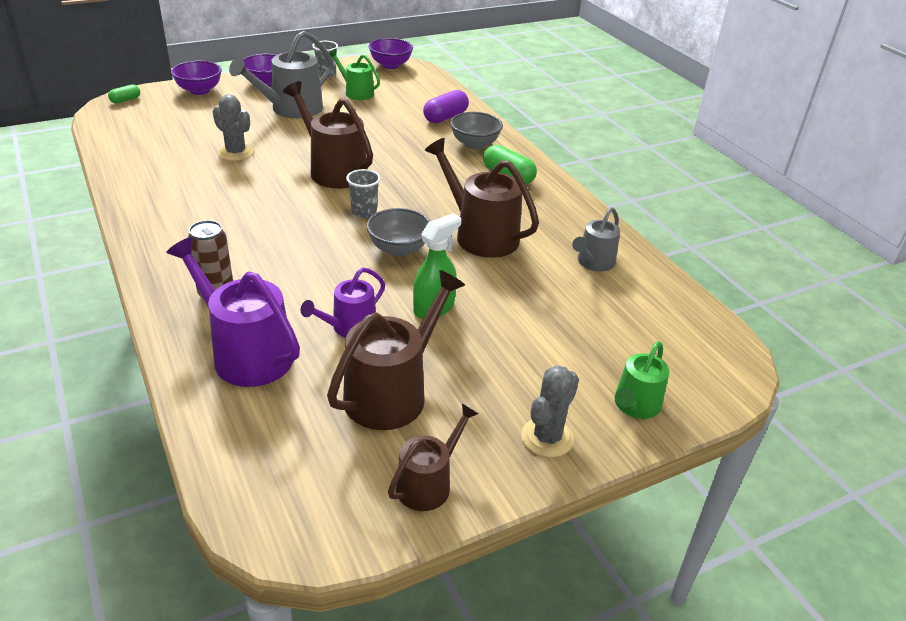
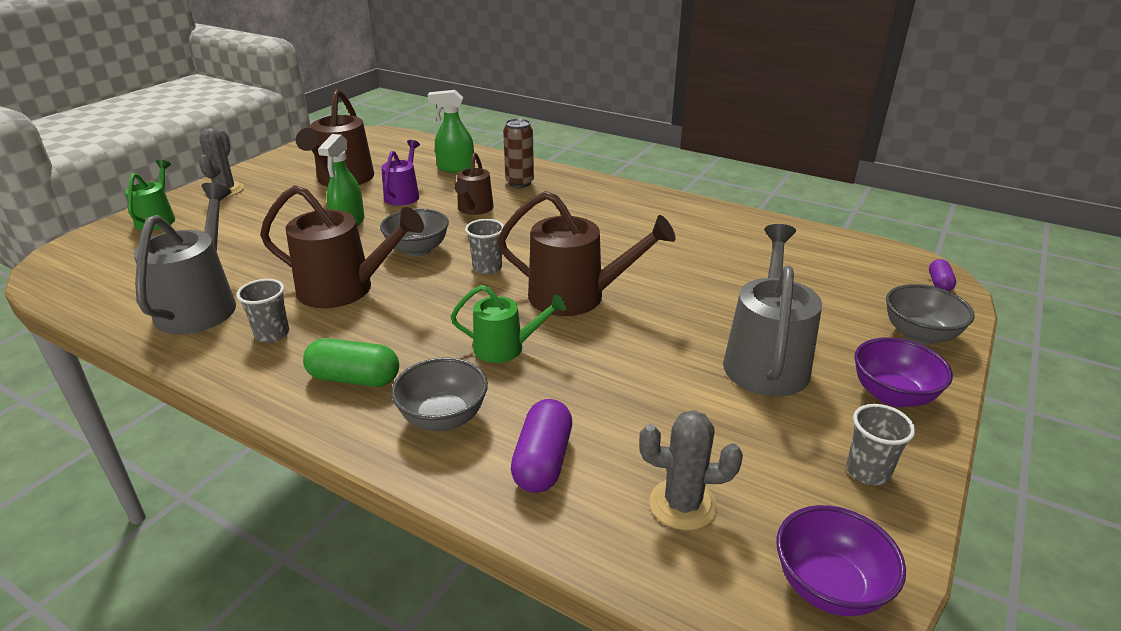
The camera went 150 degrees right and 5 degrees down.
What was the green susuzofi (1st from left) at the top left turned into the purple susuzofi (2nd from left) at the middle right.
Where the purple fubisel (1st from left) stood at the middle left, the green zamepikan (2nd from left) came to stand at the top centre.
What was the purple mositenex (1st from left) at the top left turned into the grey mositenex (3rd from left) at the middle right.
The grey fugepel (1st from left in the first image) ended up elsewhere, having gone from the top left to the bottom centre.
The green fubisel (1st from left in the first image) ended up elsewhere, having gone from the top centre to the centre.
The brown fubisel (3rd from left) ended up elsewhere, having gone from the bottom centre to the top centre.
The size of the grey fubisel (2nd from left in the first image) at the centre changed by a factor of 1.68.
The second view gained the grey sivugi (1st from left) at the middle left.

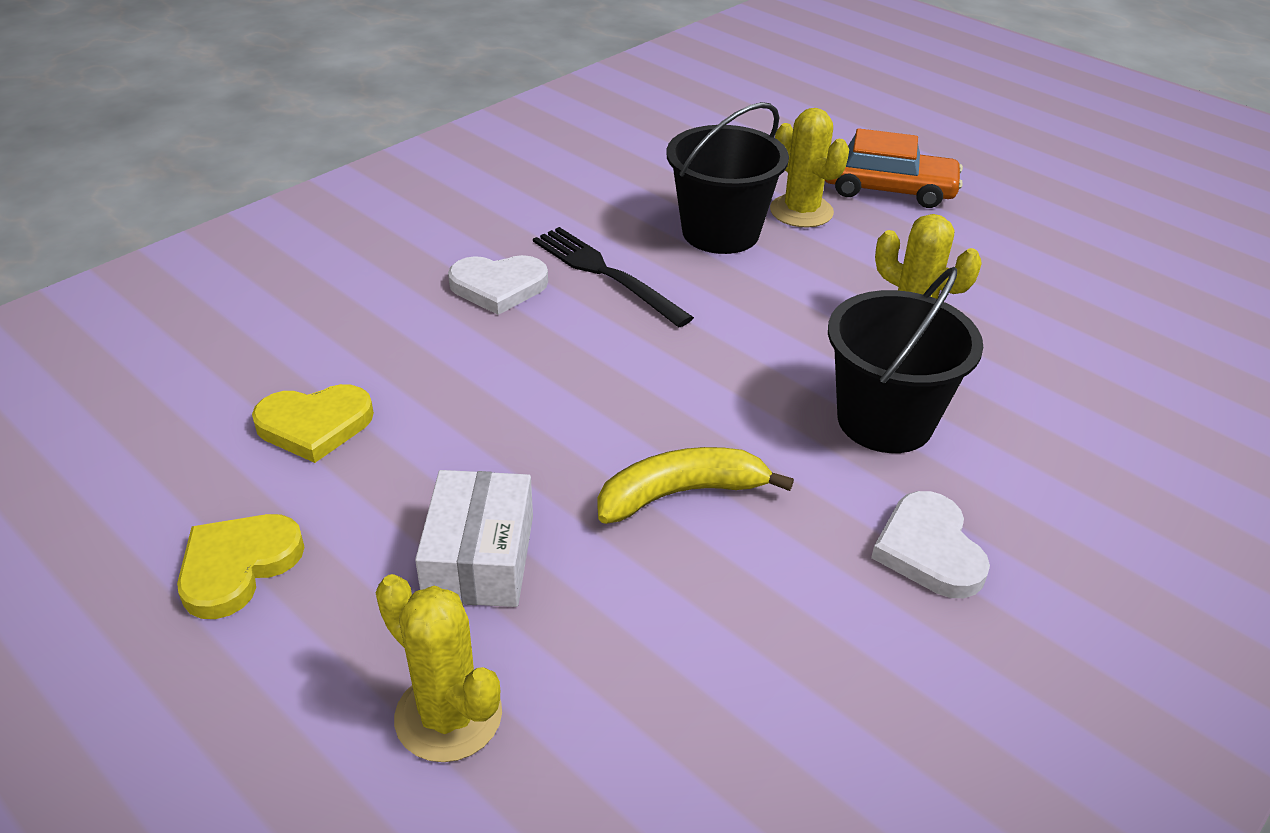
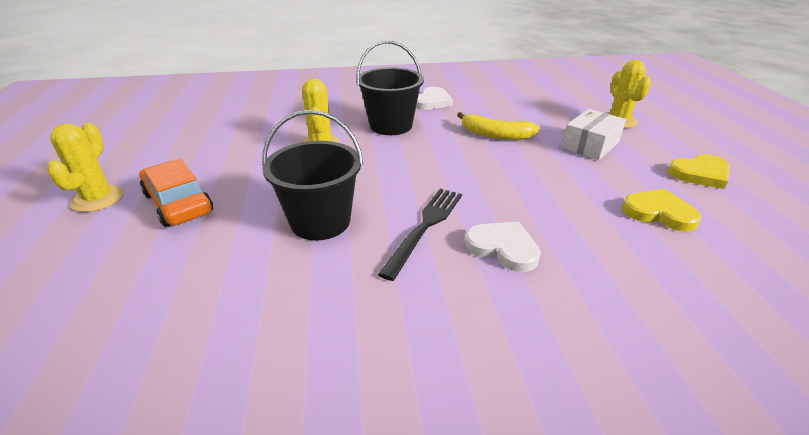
The camera went 140 degrees left and 5 degrees down.
The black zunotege at the top centre ended up facing another way, 150 degrees counterclockwise from before.
The yellow fugepel (2nd from left in the first image) ended up elsewhere, having gone from the top centre to the middle left.

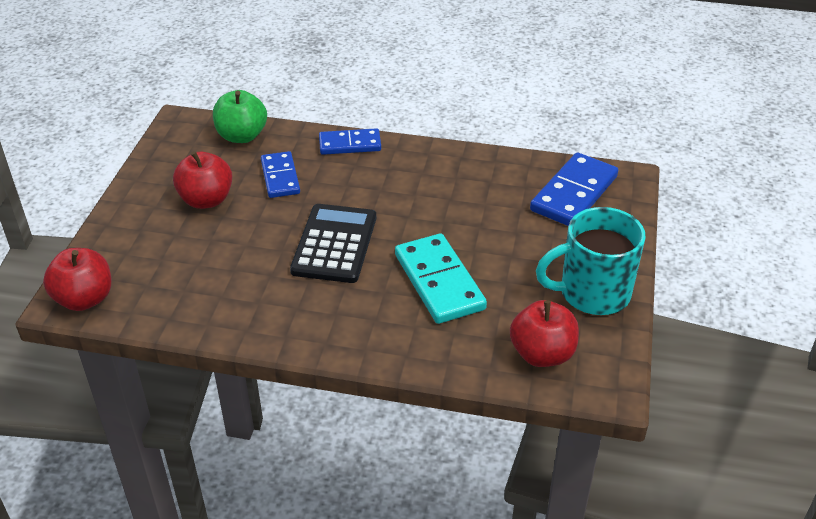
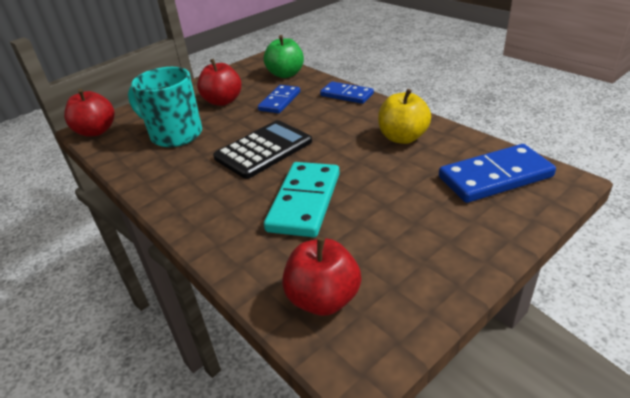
The camera went 40 degrees right and 5 degrees down.
The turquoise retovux ended up elsewhere, having gone from the middle right to the top left.
The second view gained the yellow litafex at the top centre.

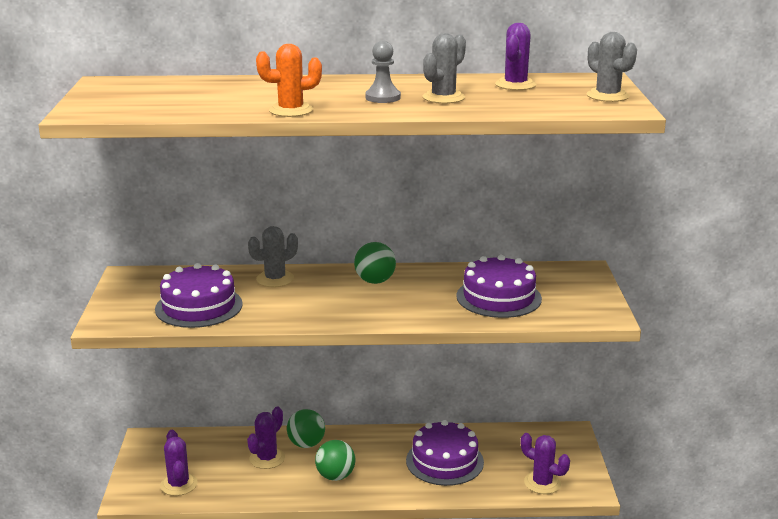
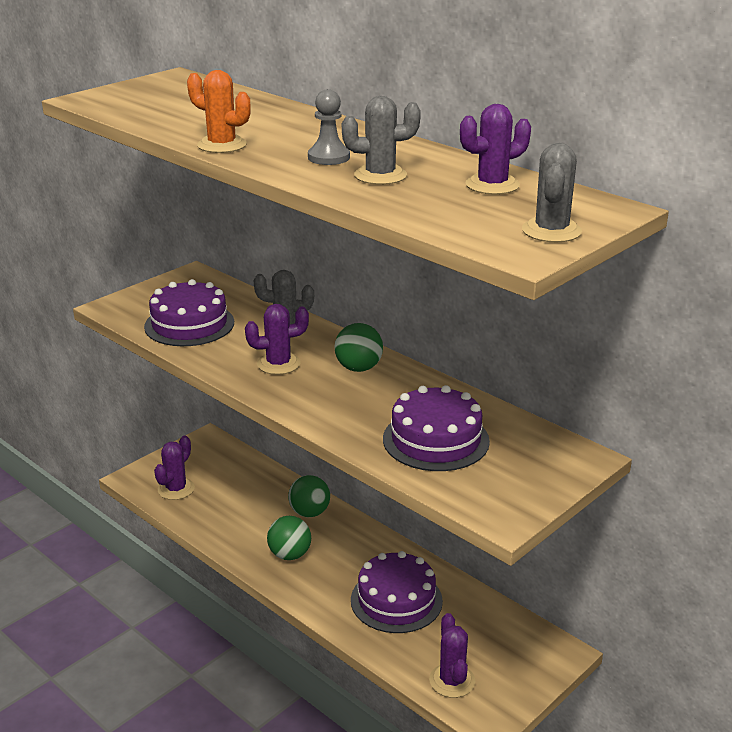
The camera went 45 degrees right and 5 degrees up.
The purple fugepel (2nd from left) ended up elsewhere, having gone from the bottom centre to the centre.

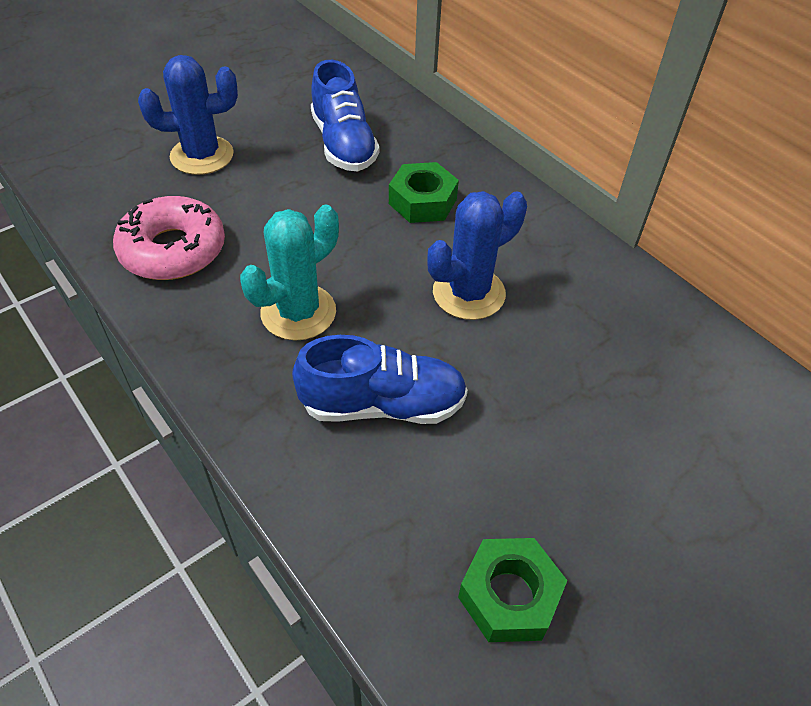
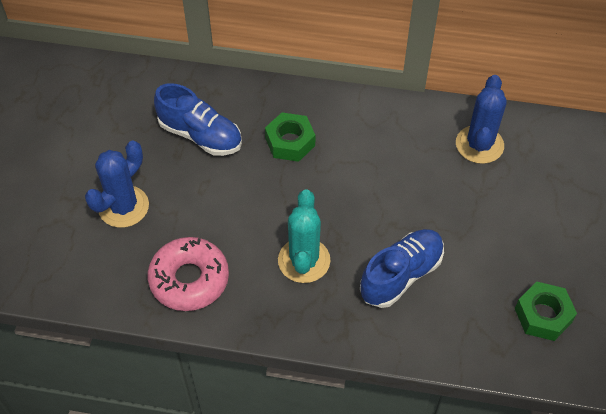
The camera went 40 degrees left and 5 degrees up.
The blue fugepel (2nd from left) ended up elsewhere, having gone from the centre to the top right.

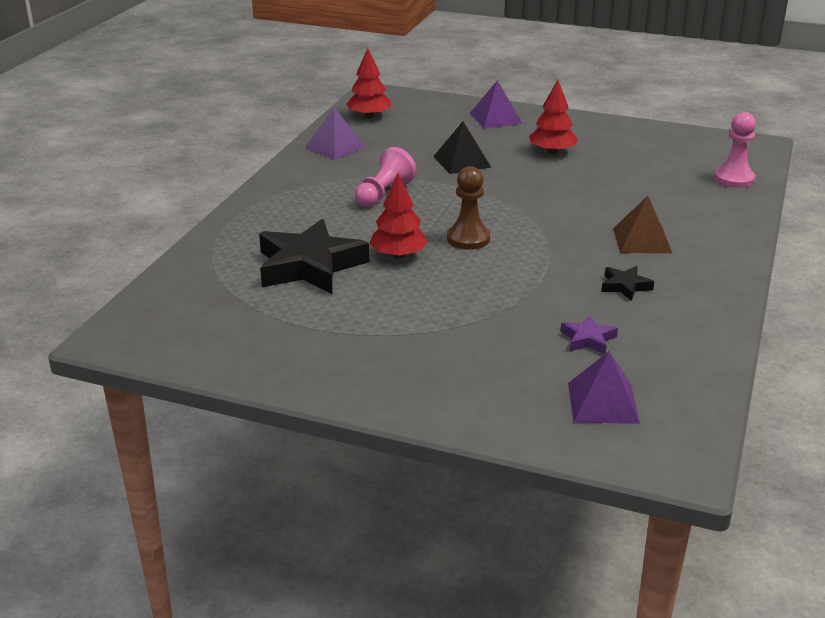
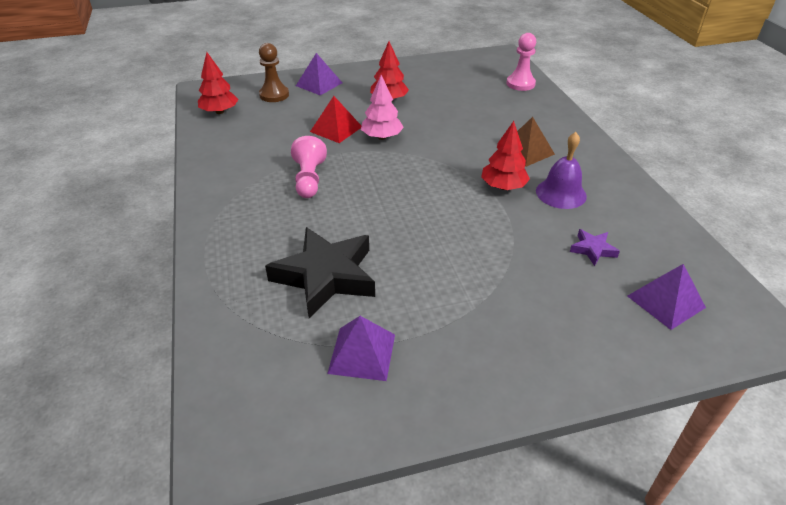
The camera went 35 degrees left and 10 degrees up.
The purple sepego (1st from left in the first image) ended up elsewhere, having gone from the top centre to the bottom centre.
The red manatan (2nd from left in the first image) ended up elsewhere, having gone from the centre to the top centre.
What was the black sepego at the top centre turned into the red sepego at the top centre.
The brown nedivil ended up elsewhere, having gone from the centre to the top centre.
Where the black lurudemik (2nd from left) stood at the middle right, the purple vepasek came to stand at the middle right.
The second view gained the pink manatan at the top centre.

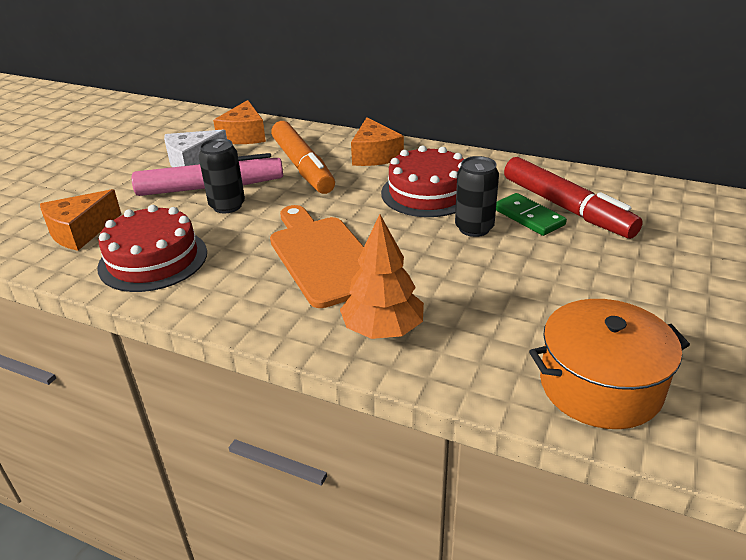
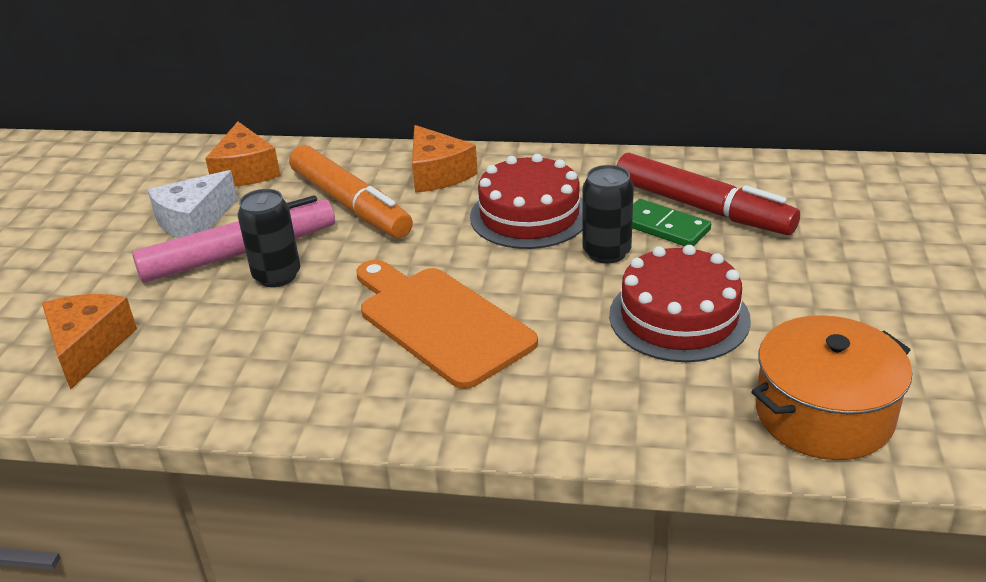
The camera went 15 degrees left and 0 degrees up.
The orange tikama (1st from left) at the middle left ended up facing another way, 150 degrees clockwise from before.
The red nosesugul (1st from left in the first image) ended up elsewhere, having gone from the middle left to the middle right.
The second view lost the orange manatan at the centre.

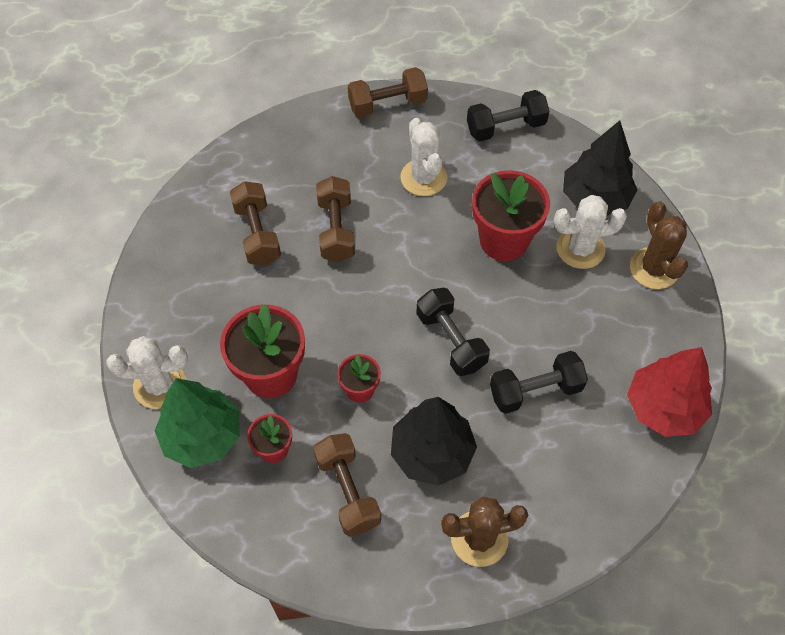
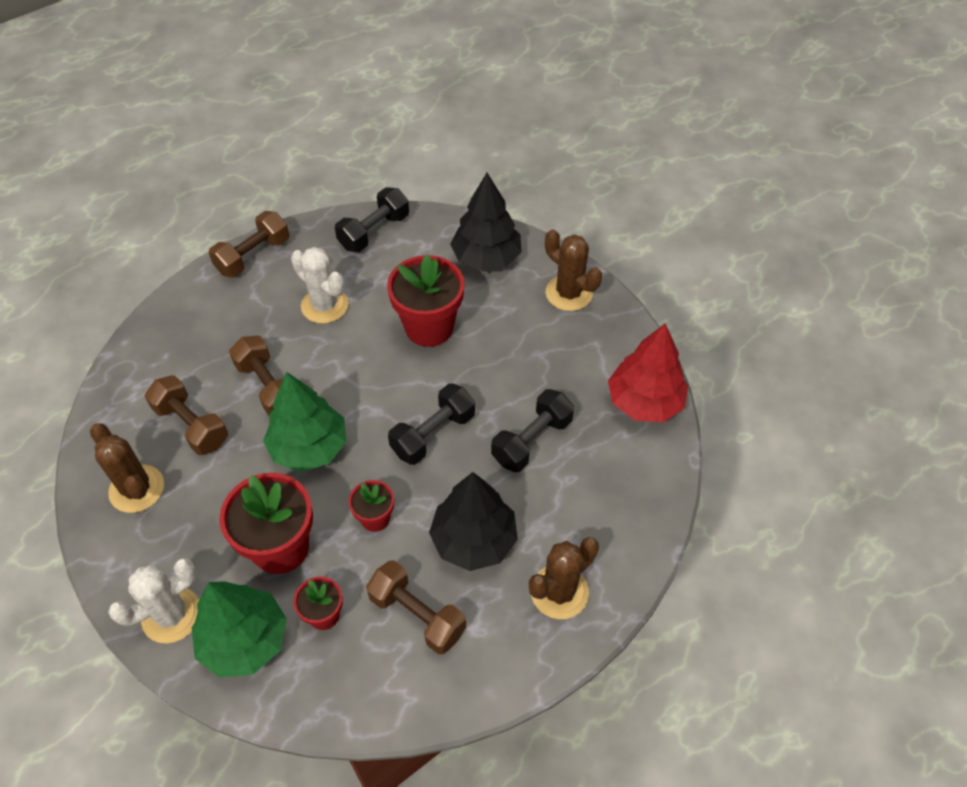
The camera went 30 degrees left and 5 degrees down.
The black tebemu (1st from left in the first image) at the centre ended up facing another way, 75 degrees counterclockwise from before.
The second view lost the white fugepel (3rd from left) at the middle right.
The second view gained the brown fugepel (1st from left) at the middle left.
The second view gained the green manatan (2nd from left) at the middle left.

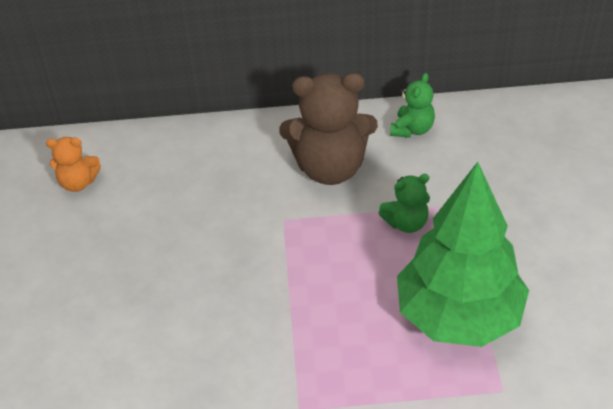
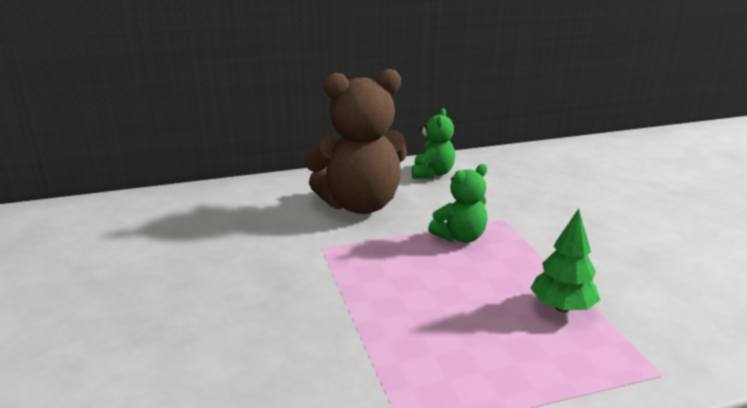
The camera went 15 degrees left and 20 degrees down.
The second view lost the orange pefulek at the middle left.
The size of the green manatan at the middle right changed by a factor of 0.42.

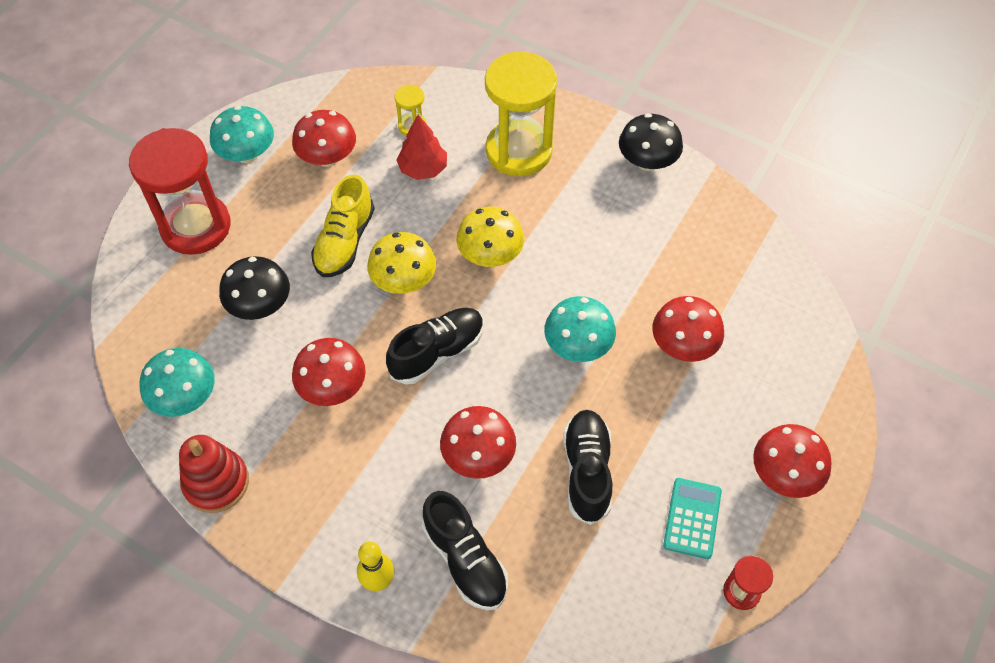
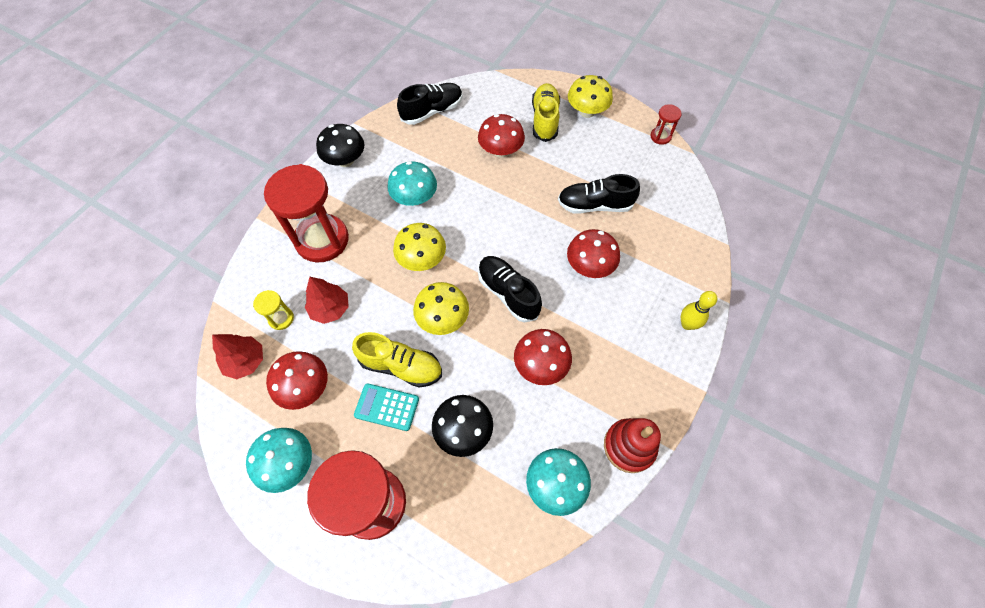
The camera went 90 degrees left and 5 degrees up.
The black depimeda (2nd from left in the first image) ended up elsewhere, having gone from the bottom centre to the top centre.
What was the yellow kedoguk (2nd from left) at the top centre turned into the red kedoguk (1st from left) at the middle left.
The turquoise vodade (3rd from left in the first image) ended up elsewhere, having gone from the centre to the top centre.
The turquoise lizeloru ended up elsewhere, having gone from the bottom right to the bottom centre.
What was the red vodade (5th from left) at the bottom right turned into the yellow vodade (3rd from left) at the top centre.
The second view gained the red manatan (1st from left) at the middle left.
The second view gained the yellow depimeda (2nd from left) at the top centre.

